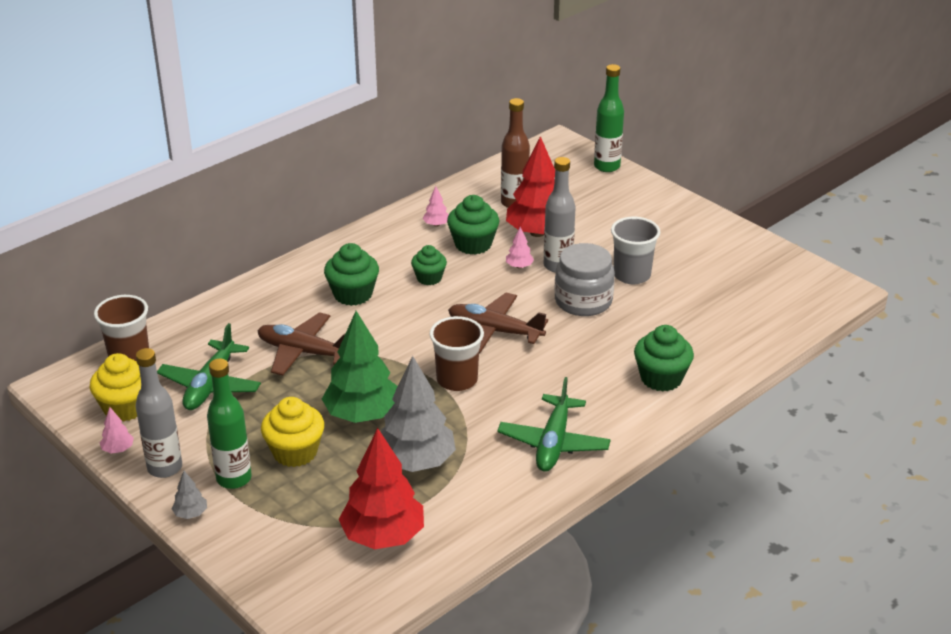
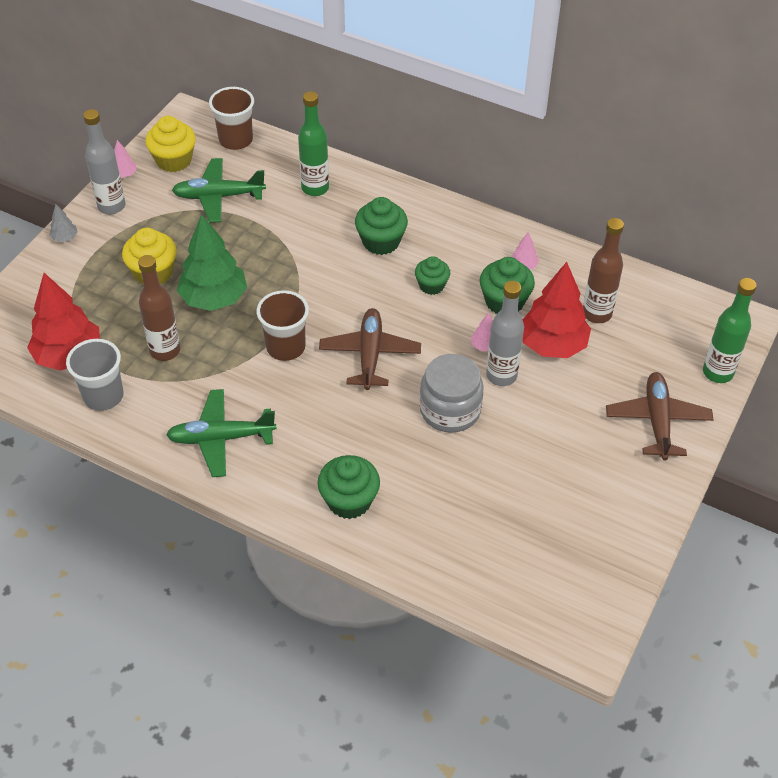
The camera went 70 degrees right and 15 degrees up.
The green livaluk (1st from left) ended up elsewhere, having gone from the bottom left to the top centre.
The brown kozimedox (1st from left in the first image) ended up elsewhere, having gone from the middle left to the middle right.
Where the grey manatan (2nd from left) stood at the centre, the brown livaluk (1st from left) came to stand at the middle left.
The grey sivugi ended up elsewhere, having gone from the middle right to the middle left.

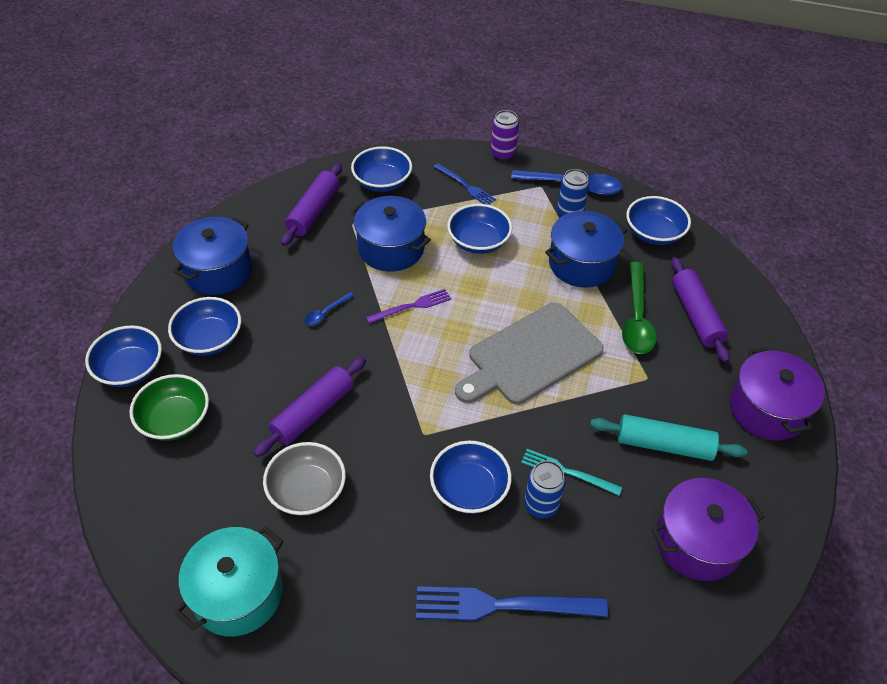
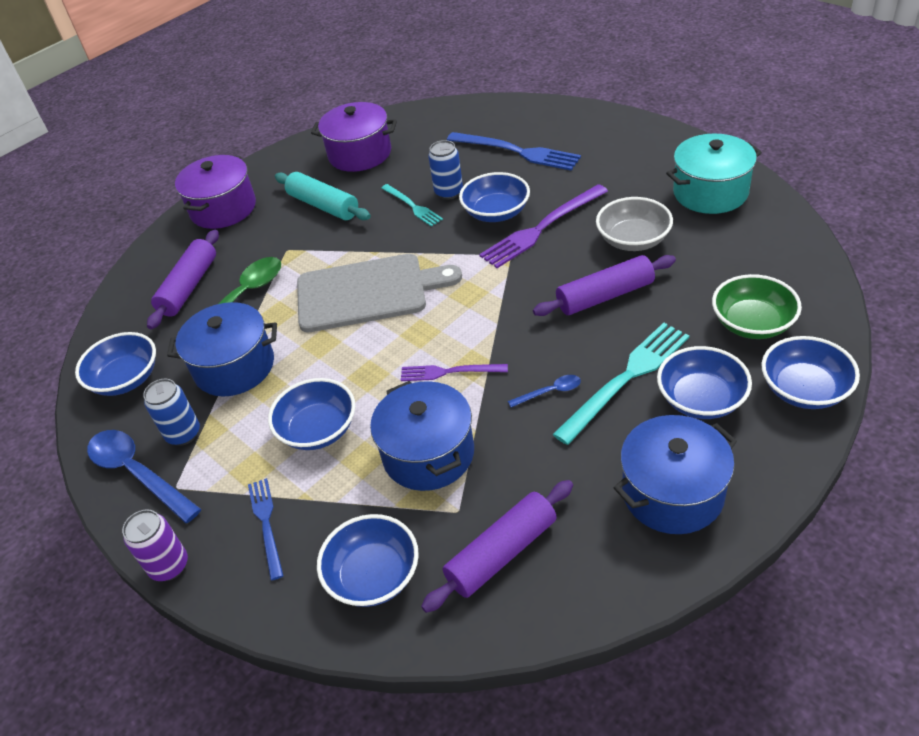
The camera went 145 degrees left and 5 degrees down.
The second view gained the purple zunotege (2nd from left) at the top centre.
The second view gained the turquoise zunotege (2nd from left) at the middle right.

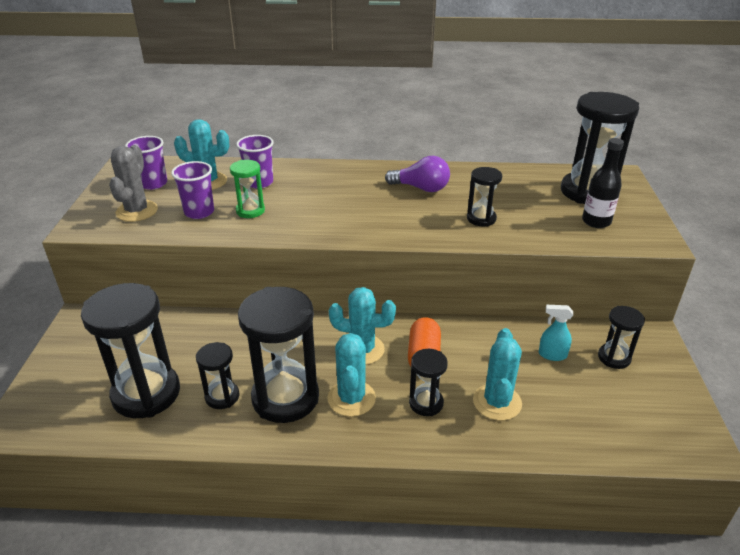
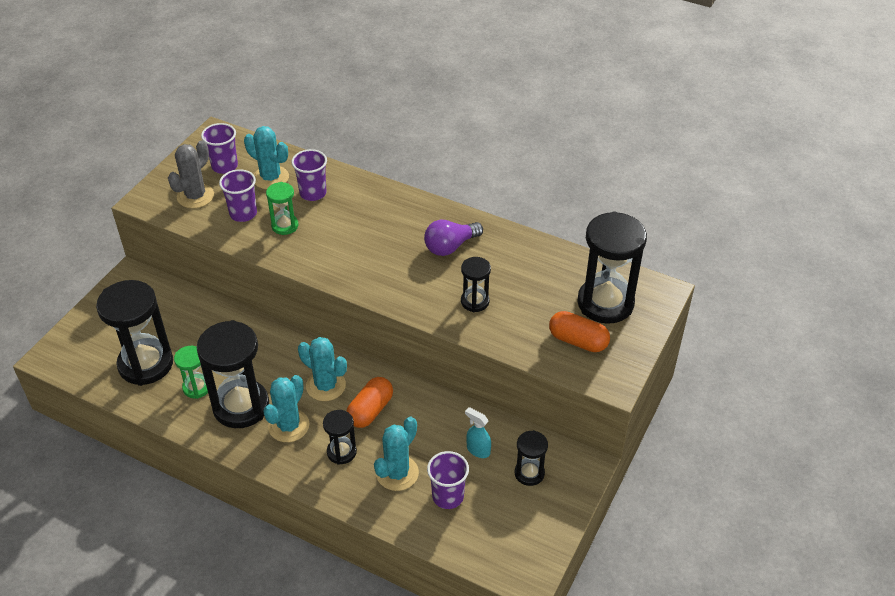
The camera went 25 degrees right and 10 degrees up.
What was the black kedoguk (2nd from left) at the bottom left turned into the green kedoguk (1st from left) at the middle left.
The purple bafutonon at the top centre ended up facing another way, 105 degrees clockwise from before.
Where the black livaluk stood at the top right, the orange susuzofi (2nd from left) came to stand at the centre.
The second view gained the purple sivugi (4th from left) at the bottom centre.

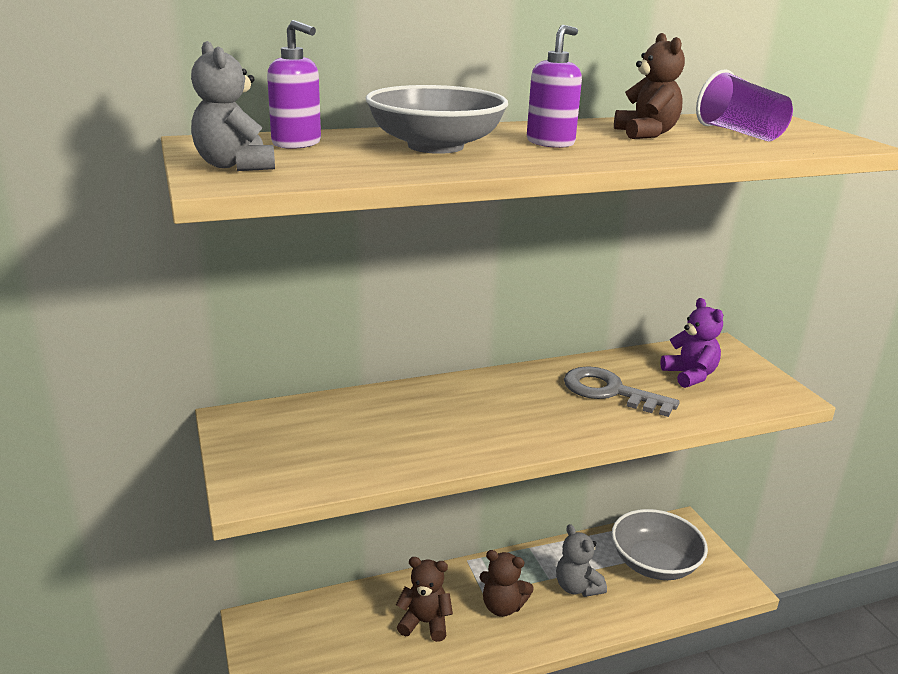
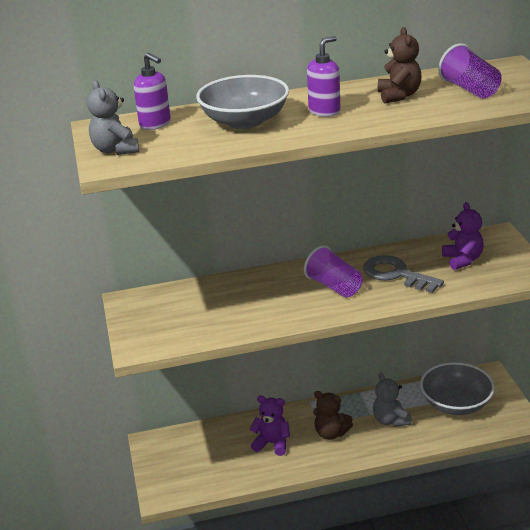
The camera went 10 degrees right and 5 degrees up.
What was the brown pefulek (1st from left) at the bottom centre turned into the purple pefulek (1st from left) at the bottom centre.
The second view gained the purple sivugi (1st from left) at the centre.

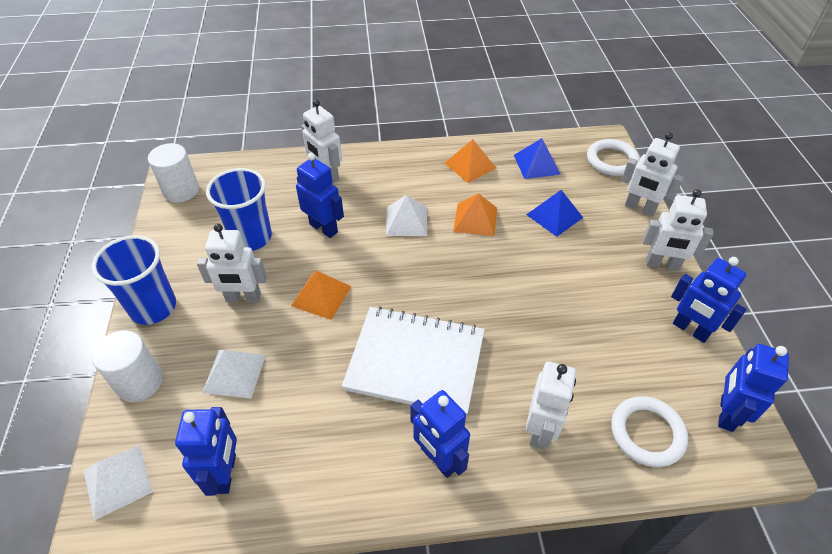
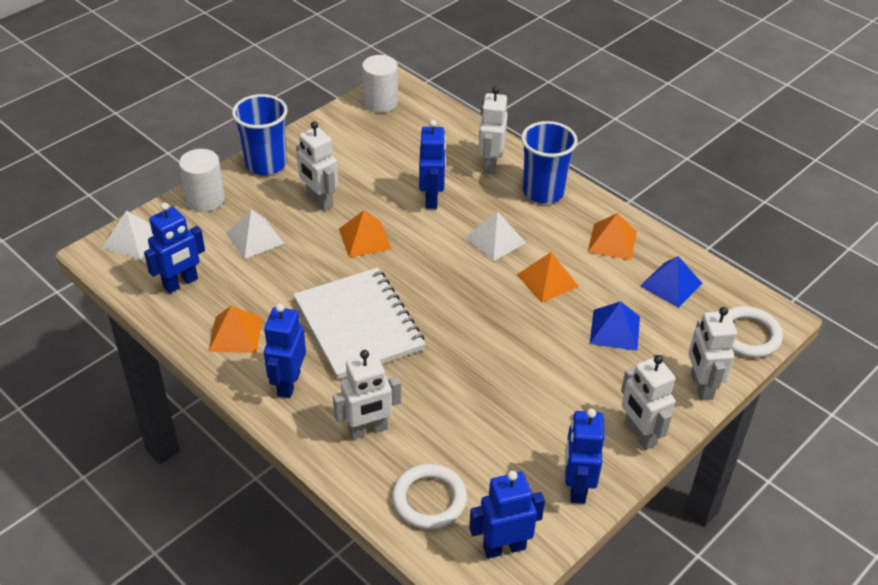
The camera went 50 degrees right and 5 degrees down.
The blue sivugi (2nd from left) ended up elsewhere, having gone from the middle left to the top centre.
The second view gained the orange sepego (1st from left) at the middle left.

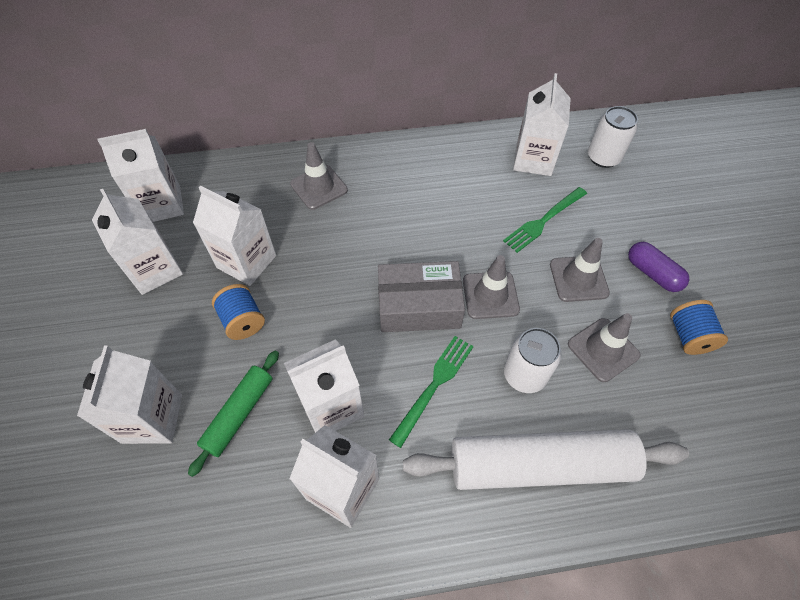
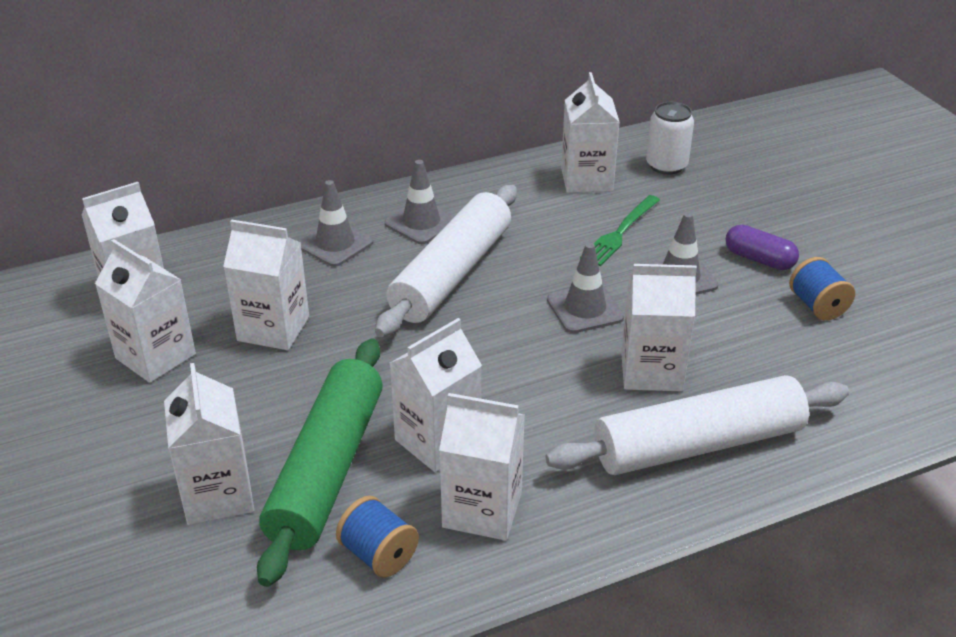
The camera went 15 degrees left and 20 degrees down.
The size of the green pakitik at the bottom left changed by a factor of 1.85.
The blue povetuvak (1st from left) ended up elsewhere, having gone from the middle left to the bottom centre.
The second view lost the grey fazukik at the centre.
The second view lost the green zunotege (1st from left) at the centre.
Where the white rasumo (1st from left) stood at the centre, the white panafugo (8th from left) came to stand at the middle right.
The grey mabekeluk (4th from left in the first image) ended up elsewhere, having gone from the middle right to the top centre.
The second view gained the white pakitik (1st from left) at the centre.

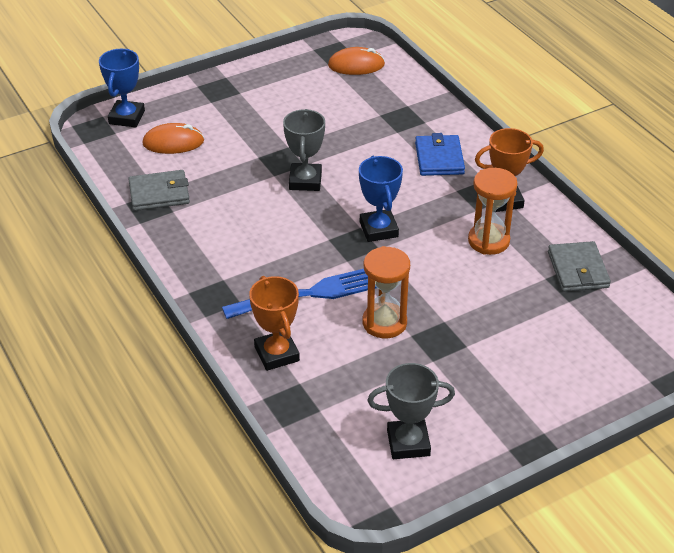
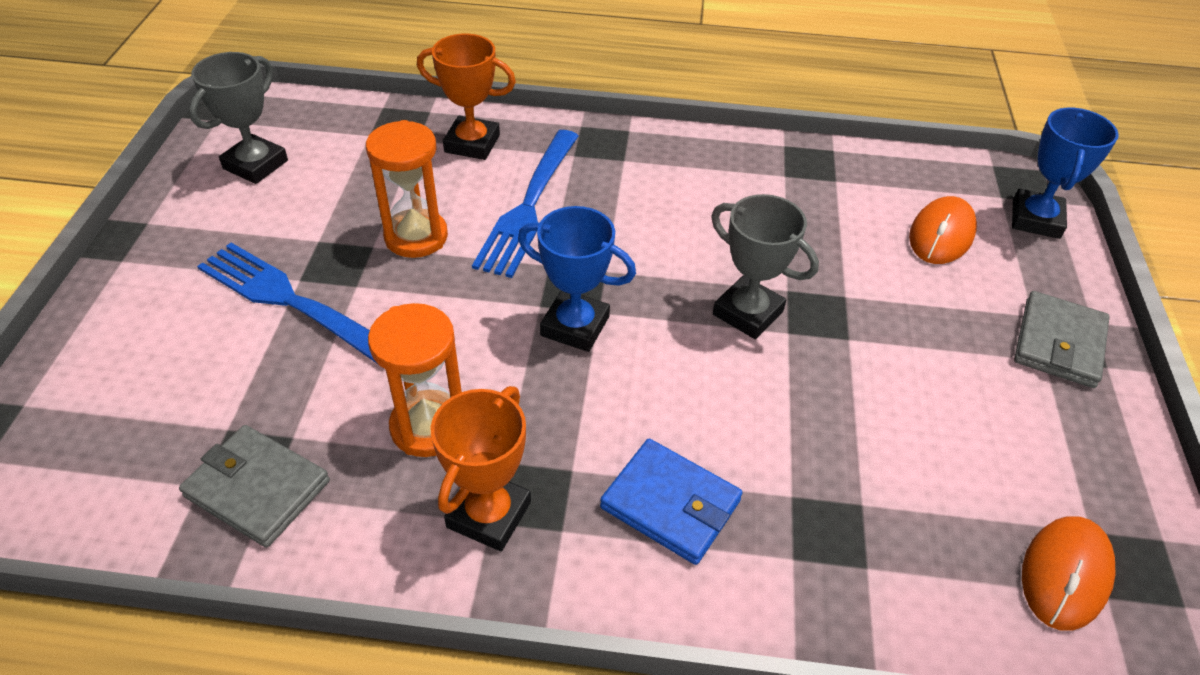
The camera went 125 degrees right and 5 degrees up.
The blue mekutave (1st from left in the first image) at the top left ended up facing another way, 60 degrees clockwise from before.
The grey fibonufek (1st from left in the first image) ended up elsewhere, having gone from the middle left to the middle right.
The second view gained the blue zunotege (1st from left) at the middle left.

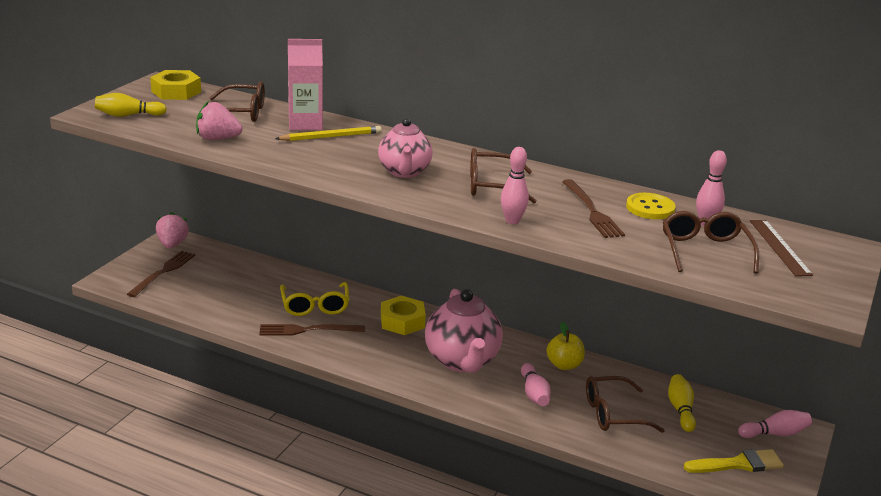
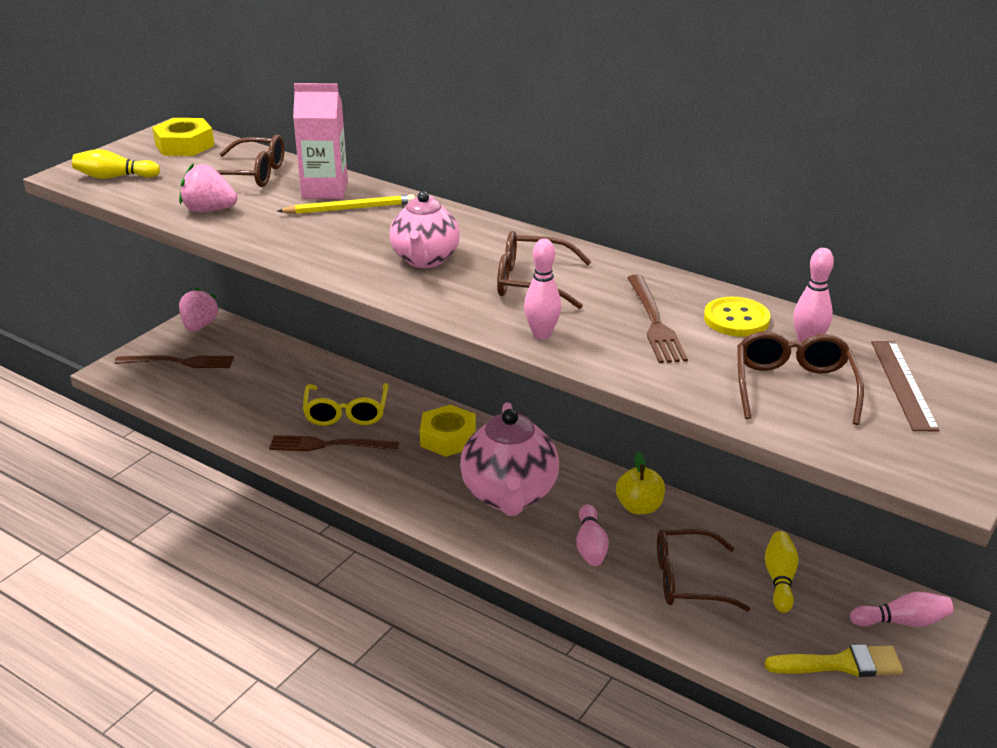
The camera went 10 degrees right and 5 degrees up.
The brown zunotege (1st from left) at the middle left ended up facing another way, 60 degrees clockwise from before.

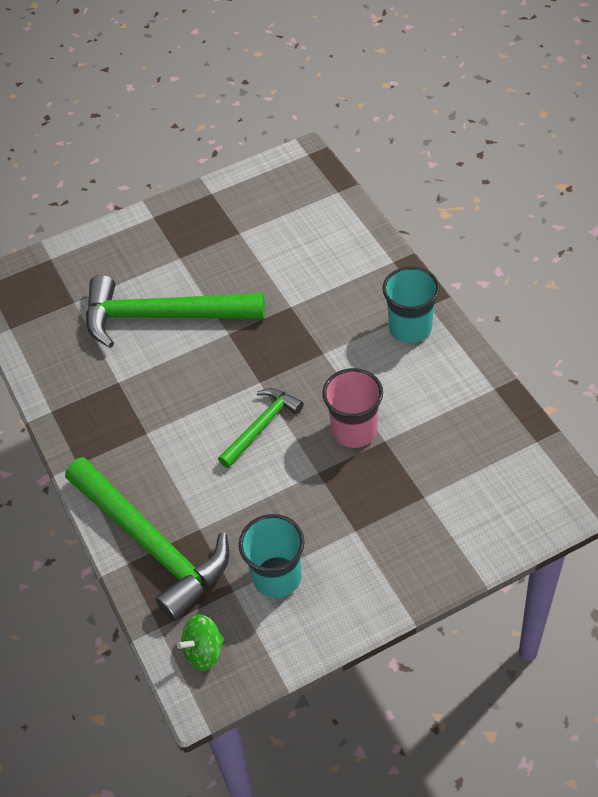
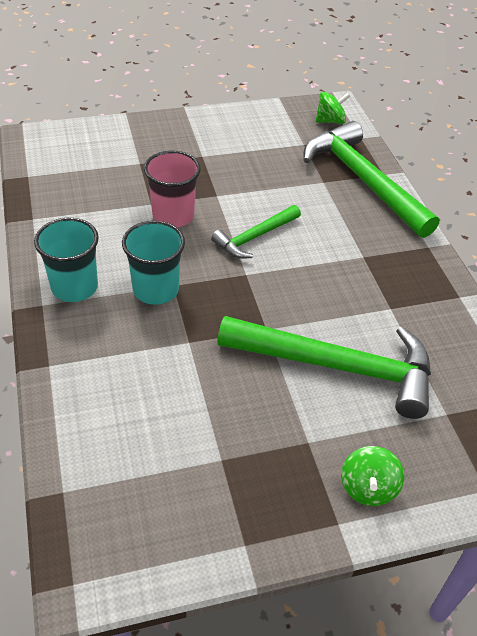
The camera went 175 degrees left and 5 degrees down.
The turquoise sivugi (1st from left in the first image) ended up elsewhere, having gone from the bottom centre to the middle left.
The second view gained the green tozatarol (2nd from left) at the bottom right.

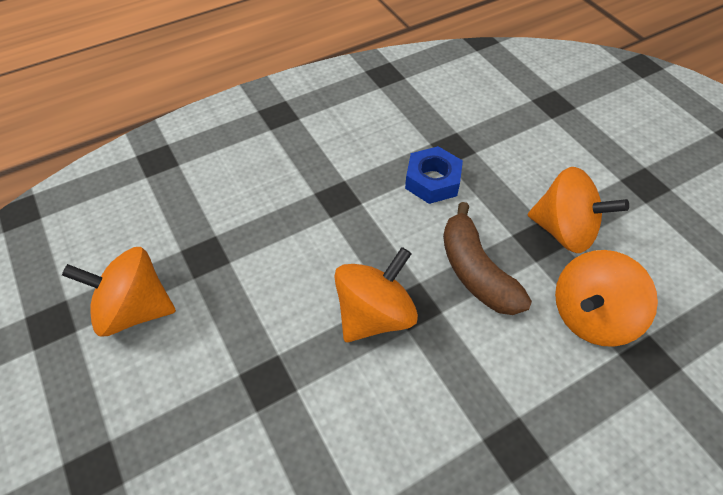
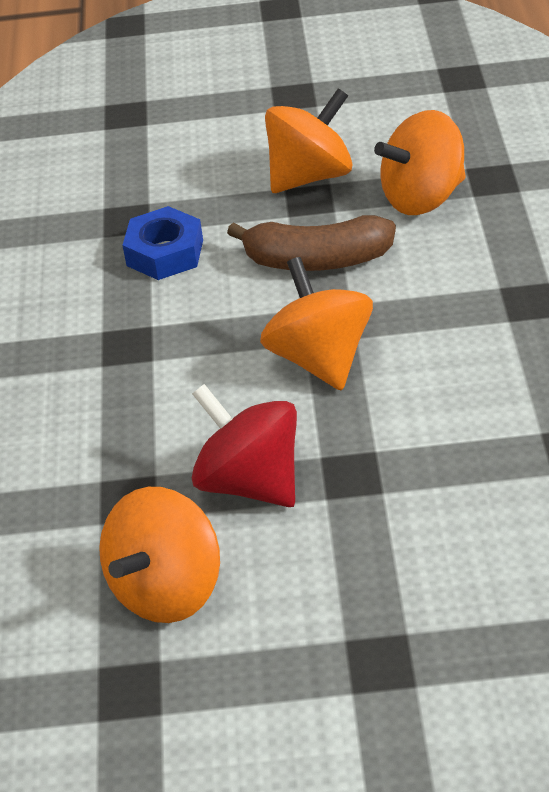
The camera went 60 degrees left and 10 degrees down.
The orange tozatarol (4th from left) at the middle right ended up facing another way, 75 degrees clockwise from before.
The second view gained the red tozatarol at the centre.

